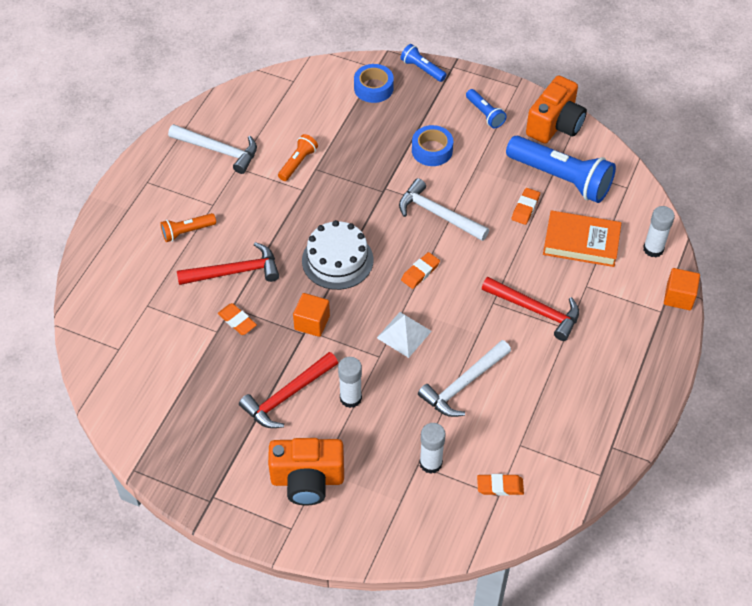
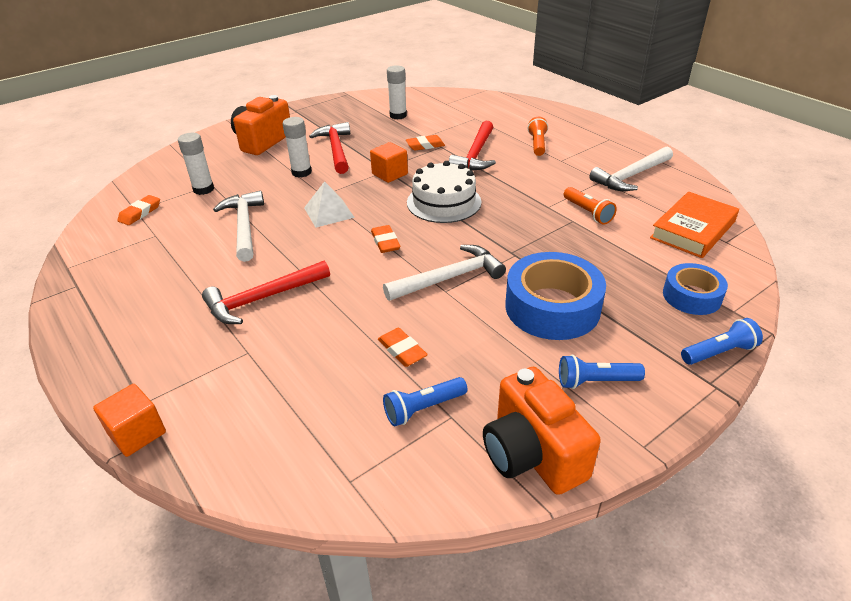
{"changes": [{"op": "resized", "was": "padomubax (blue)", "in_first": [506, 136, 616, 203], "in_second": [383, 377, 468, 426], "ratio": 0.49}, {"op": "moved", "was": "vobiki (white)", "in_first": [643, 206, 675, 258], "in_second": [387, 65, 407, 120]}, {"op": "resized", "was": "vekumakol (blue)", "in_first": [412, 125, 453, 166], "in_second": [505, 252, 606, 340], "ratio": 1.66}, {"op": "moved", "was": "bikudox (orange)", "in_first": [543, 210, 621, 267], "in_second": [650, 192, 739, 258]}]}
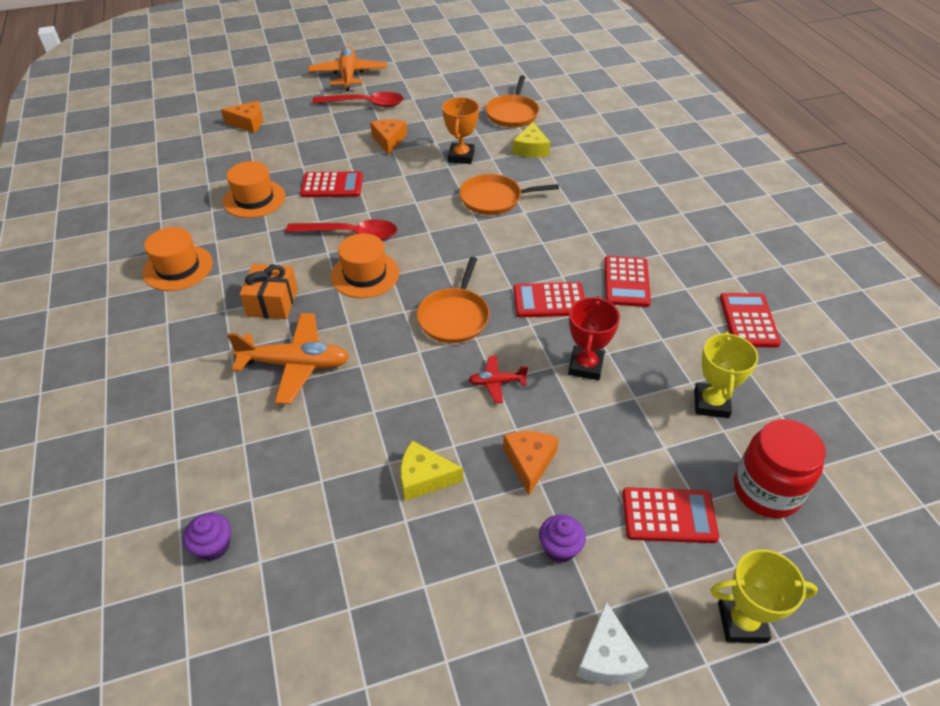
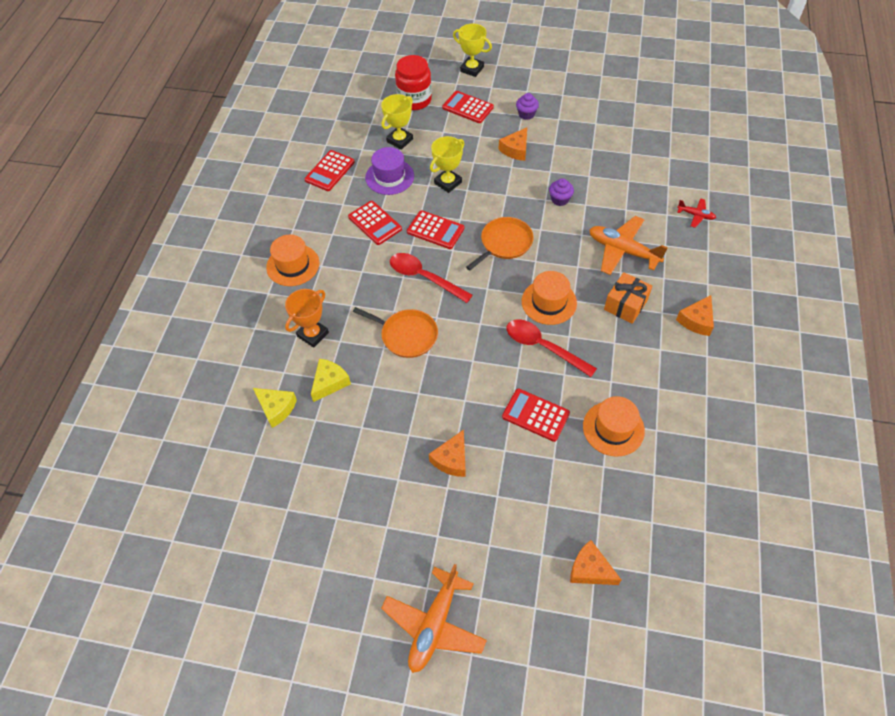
{"changes": [{"op": "moved", "was": "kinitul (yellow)", "in_first": [401, 440, 463, 501], "in_second": [253, 388, 297, 428]}, {"op": "moved", "was": "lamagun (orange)", "in_first": [143, 227, 213, 291], "in_second": [266, 235, 319, 286]}, {"op": "moved", "was": "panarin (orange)", "in_first": [442, 97, 479, 164], "in_second": [285, 289, 329, 348]}, {"op": "turned", "was": "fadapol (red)", "in_first": [604, 256, 651, 307], "in_second": [348, 201, 402, 245], "clockwise": 105}, {"op": "added", "now": "lamagun (purple)", "in_second": [365, 147, 414, 195]}, {"op": "moved", "was": "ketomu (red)", "in_first": [312, 92, 404, 107], "in_second": [390, 253, 473, 303]}, {"op": "recoloured", "was": "panarin (red)", "now": "panarin (yellow)", "in_first": [568, 296, 620, 380], "in_second": [430, 136, 464, 193]}, {"op": "moved", "was": "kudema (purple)", "in_first": [183, 513, 231, 561], "in_second": [549, 178, 574, 206]}, {"op": "added", "now": "kinitul (orange)", "in_second": [676, 295, 714, 336]}, {"op": "moved", "was": "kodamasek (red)", "in_first": [468, 355, 528, 403], "in_second": [677, 198, 716, 228]}, {"op": "removed", "was": "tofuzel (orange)", "in_first": [486, 75, 539, 127]}, {"op": "removed", "was": "kinitul (white)", "in_first": [577, 601, 649, 685]}]}
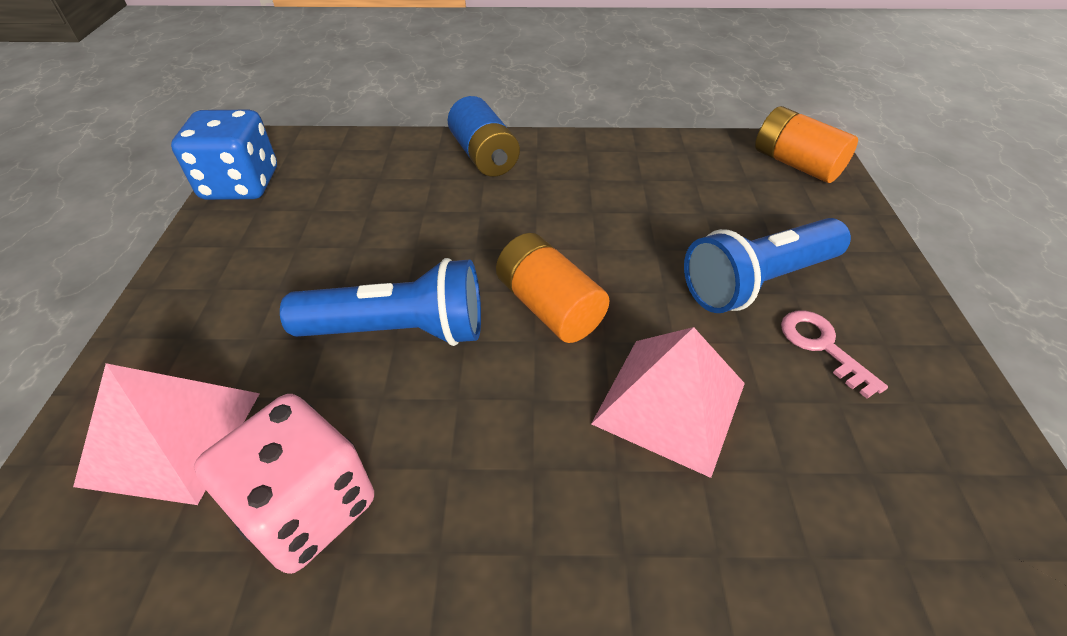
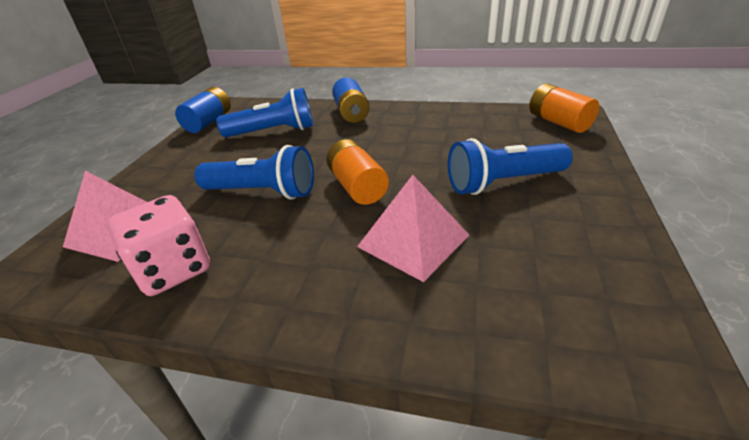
{"changes": [{"op": "replaced", "was": "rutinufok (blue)", "now": "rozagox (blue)", "in_first": [171, 110, 277, 200], "in_second": [175, 87, 231, 133]}, {"op": "added", "now": "padomubax (blue)", "in_second": [216, 88, 313, 138]}, {"op": "removed", "was": "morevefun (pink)", "in_first": [781, 310, 888, 399]}]}
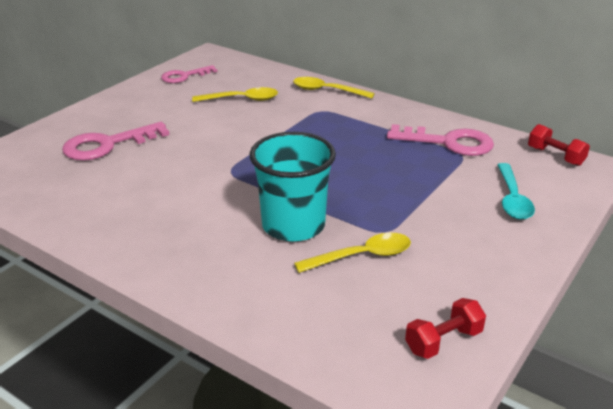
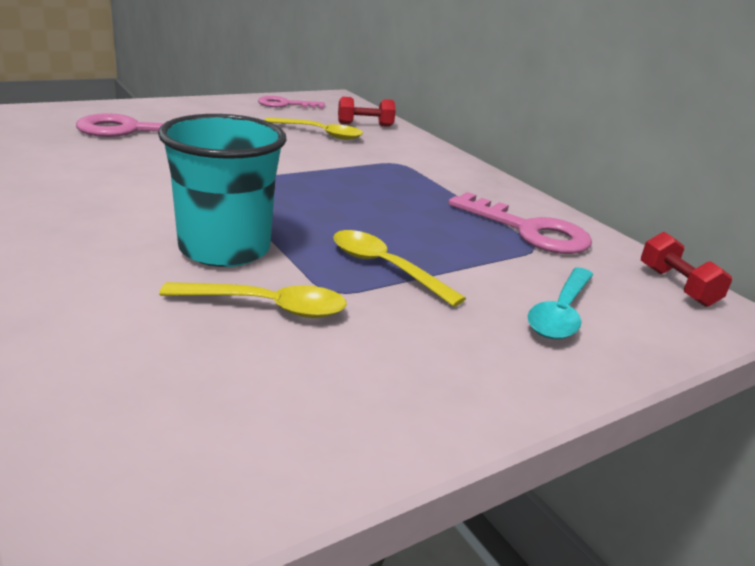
{"changes": [{"op": "moved", "was": "ketomu (yellow)", "in_first": [293, 77, 375, 99], "in_second": [333, 230, 466, 307]}, {"op": "moved", "was": "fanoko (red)", "in_first": [405, 298, 486, 359], "in_second": [338, 97, 396, 127]}]}
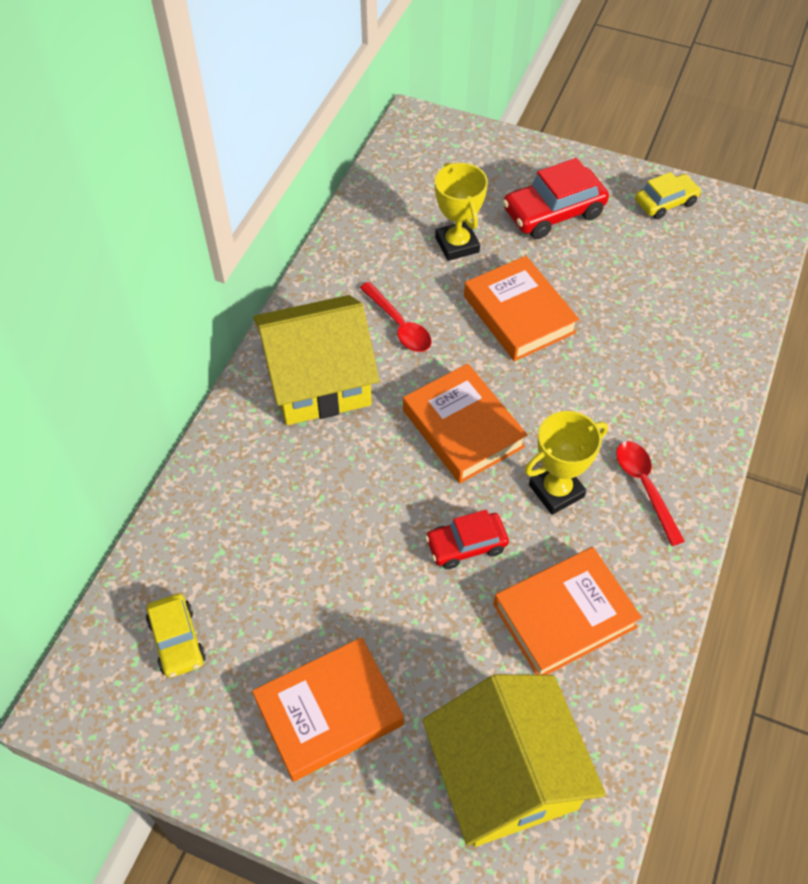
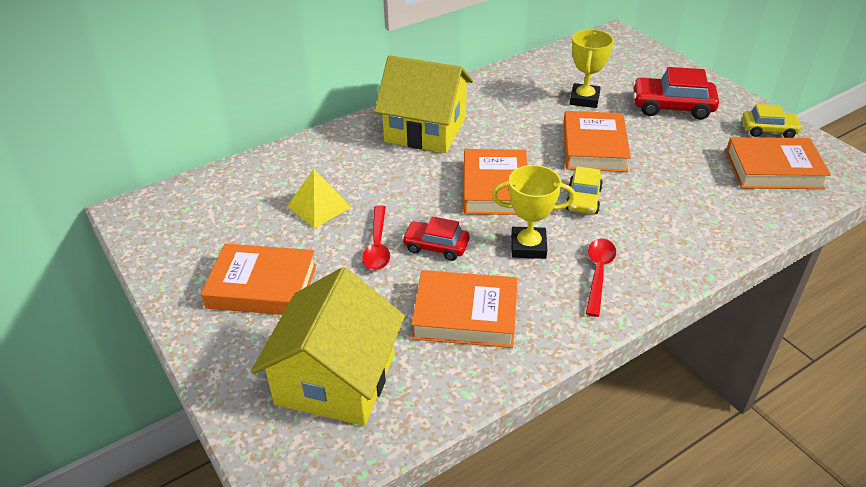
{"changes": [{"op": "added", "now": "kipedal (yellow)", "in_second": [287, 169, 352, 228]}, {"op": "moved", "was": "ketomu (red)", "in_first": [360, 282, 431, 352], "in_second": [362, 205, 390, 270]}, {"op": "moved", "was": "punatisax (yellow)", "in_first": [146, 594, 206, 678], "in_second": [566, 166, 603, 214]}, {"op": "added", "now": "bikudox (orange)", "in_second": [726, 137, 831, 189]}]}
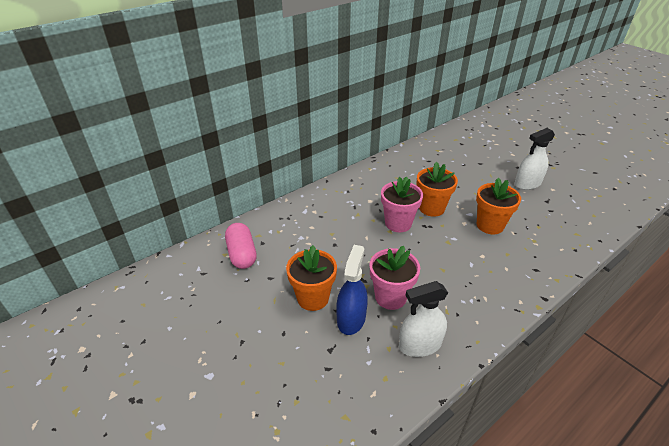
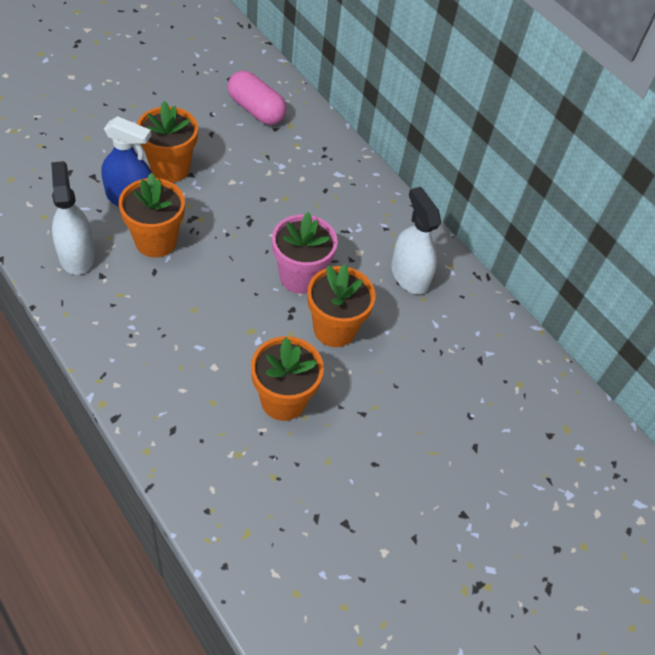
{"changes": [{"op": "recoloured", "was": "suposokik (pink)", "now": "suposokik (orange)", "in_first": [370, 246, 420, 310], "in_second": [119, 173, 185, 258]}, {"op": "turned", "was": "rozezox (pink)", "in_first": [225, 223, 257, 269], "in_second": [228, 71, 286, 125], "clockwise": 60}, {"op": "moved", "was": "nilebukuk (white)", "in_first": [515, 128, 555, 190], "in_second": [391, 187, 441, 295]}]}
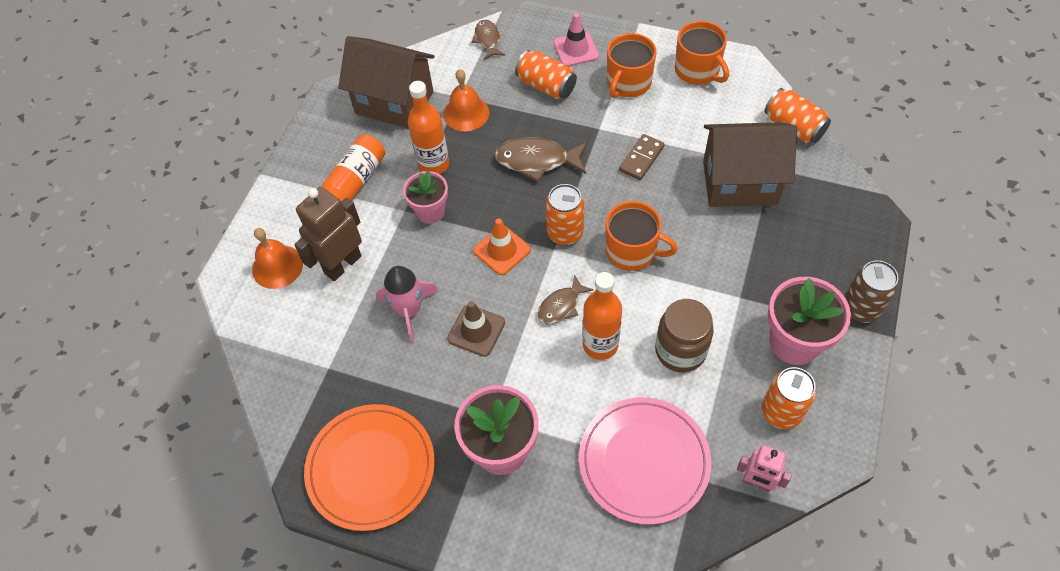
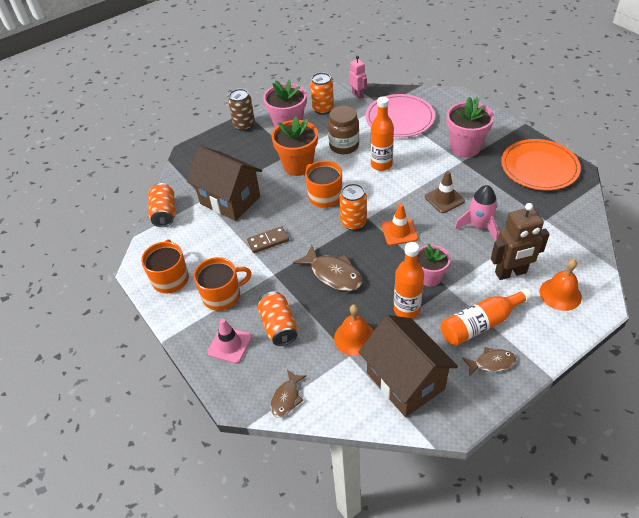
{"changes": [{"op": "added", "now": "suposokik (orange)", "in_second": [271, 117, 318, 176]}, {"op": "moved", "was": "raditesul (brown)", "in_first": [537, 275, 594, 324], "in_second": [462, 347, 516, 377]}]}
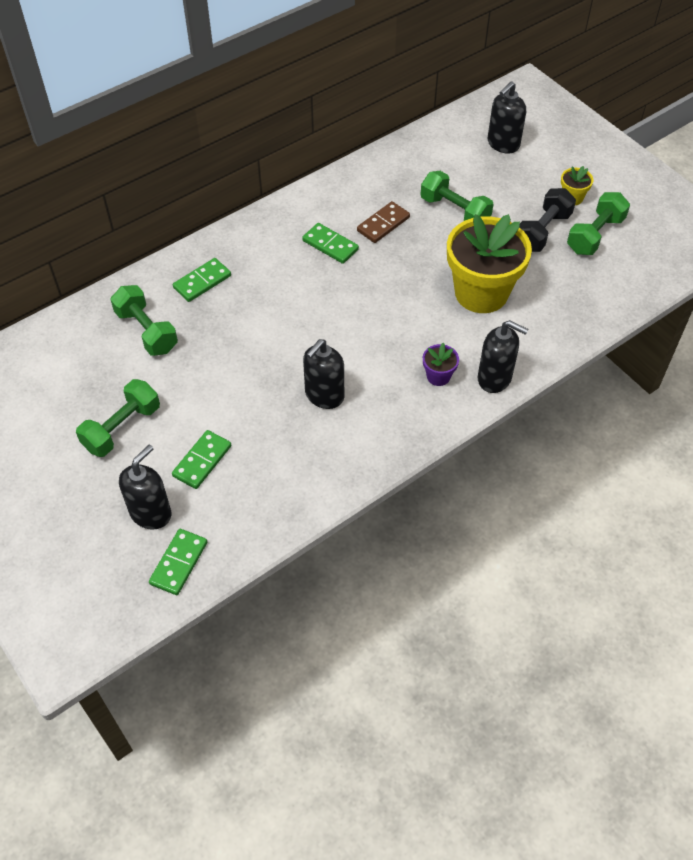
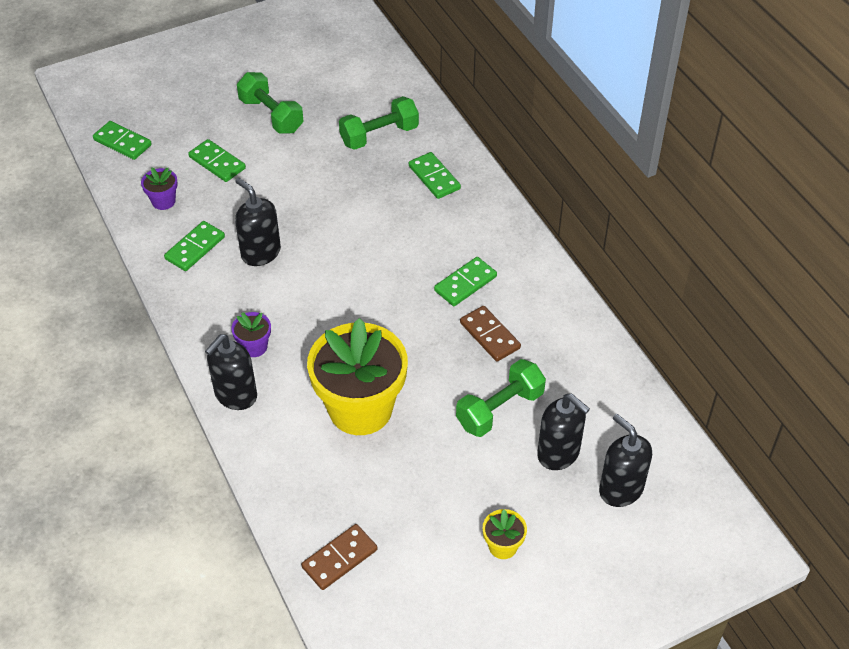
{"changes": [{"op": "added", "now": "suposokik (purple)", "in_second": [141, 168, 178, 210]}, {"op": "added", "now": "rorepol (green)", "in_second": [164, 221, 225, 271]}, {"op": "added", "now": "rorepol (brown)", "in_second": [301, 524, 378, 590]}, {"op": "moved", "was": "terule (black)", "in_first": [119, 445, 171, 530], "in_second": [537, 394, 590, 470]}, {"op": "removed", "was": "fanoko (black)", "in_first": [520, 188, 576, 252]}, {"op": "removed", "was": "fanoko (green)", "in_first": [567, 192, 630, 255]}]}
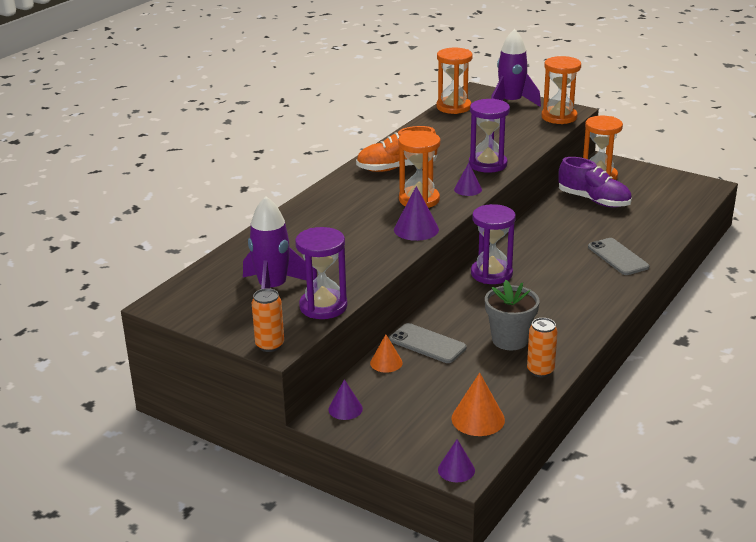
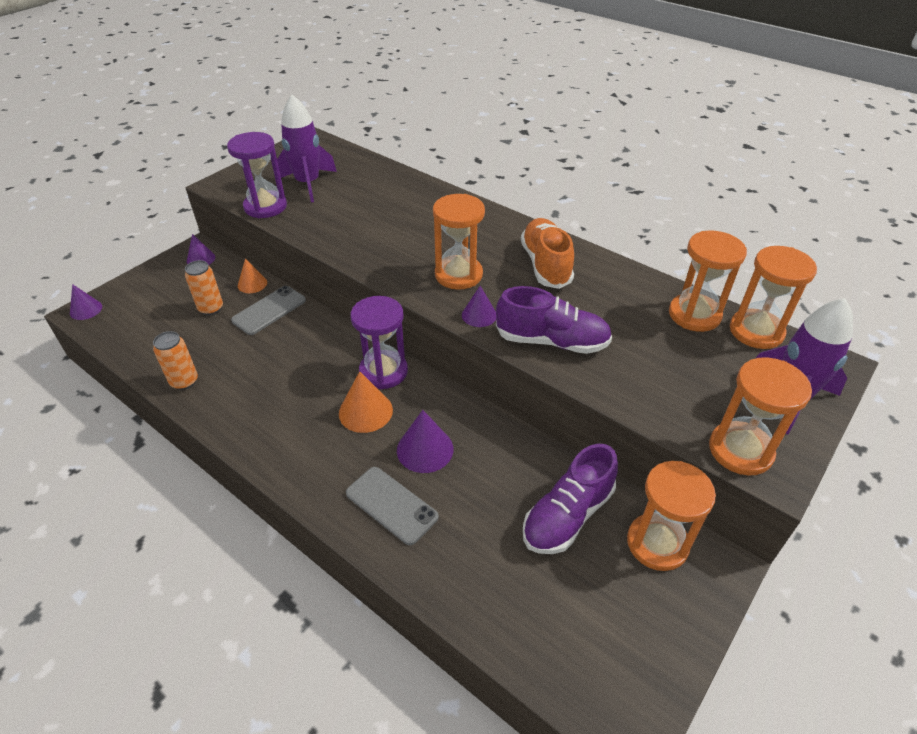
{"changes": [{"op": "moved", "was": "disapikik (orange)", "in_first": [252, 288, 284, 352], "in_second": [185, 260, 223, 315]}, {"op": "moved", "was": "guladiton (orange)", "in_first": [451, 372, 505, 436], "in_second": [339, 371, 393, 433]}, {"op": "turned", "was": "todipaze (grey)", "in_first": [588, 238, 649, 275], "in_second": [346, 467, 439, 545], "clockwise": 60}, {"op": "moved", "was": "guladiton (purple)", "in_first": [394, 186, 439, 241], "in_second": [397, 410, 454, 473]}, {"op": "replaced", "was": "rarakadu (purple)", "now": "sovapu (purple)", "in_first": [469, 99, 510, 173], "in_second": [496, 286, 612, 354]}, {"op": "added", "now": "rarakadu (orange)", "in_second": [669, 231, 747, 332]}, {"op": "removed", "was": "suposokik (grey)", "in_first": [485, 280, 540, 350]}]}
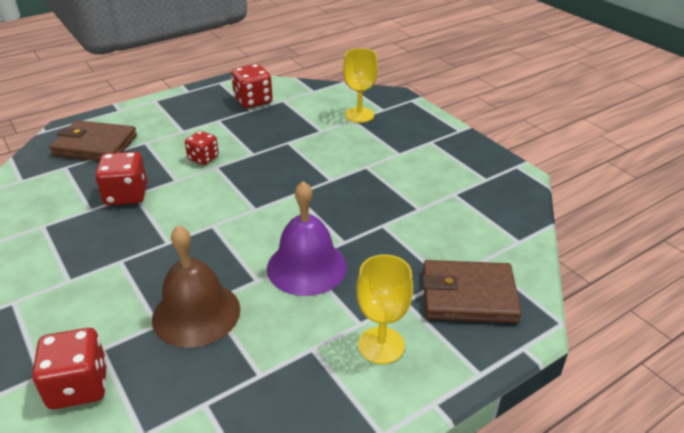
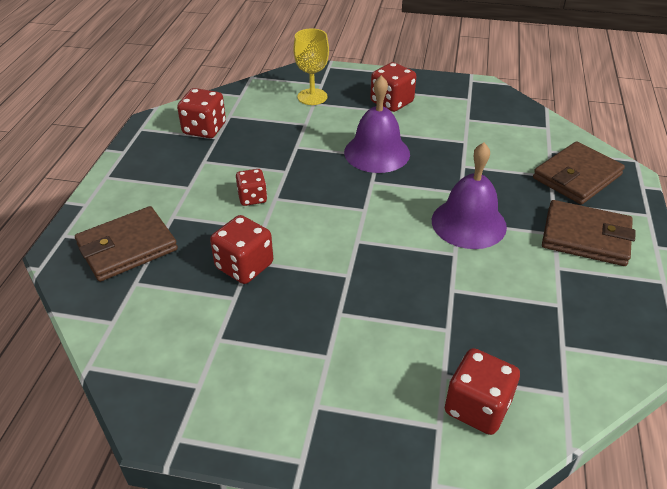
{"changes": [{"op": "added", "now": "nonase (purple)", "in_second": [344, 75, 410, 173]}, {"op": "added", "now": "rutinufok (red)", "in_second": [370, 62, 416, 112]}, {"op": "replaced", "was": "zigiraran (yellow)", "now": "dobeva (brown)", "in_first": [356, 254, 413, 364], "in_second": [542, 200, 636, 266]}, {"op": "removed", "was": "nonase (brown)", "in_first": [152, 225, 240, 348]}]}
